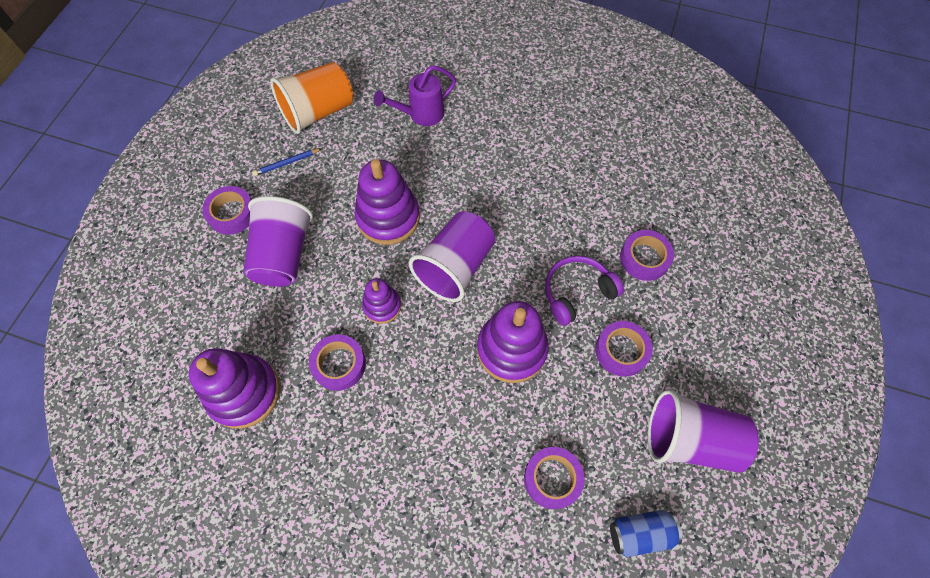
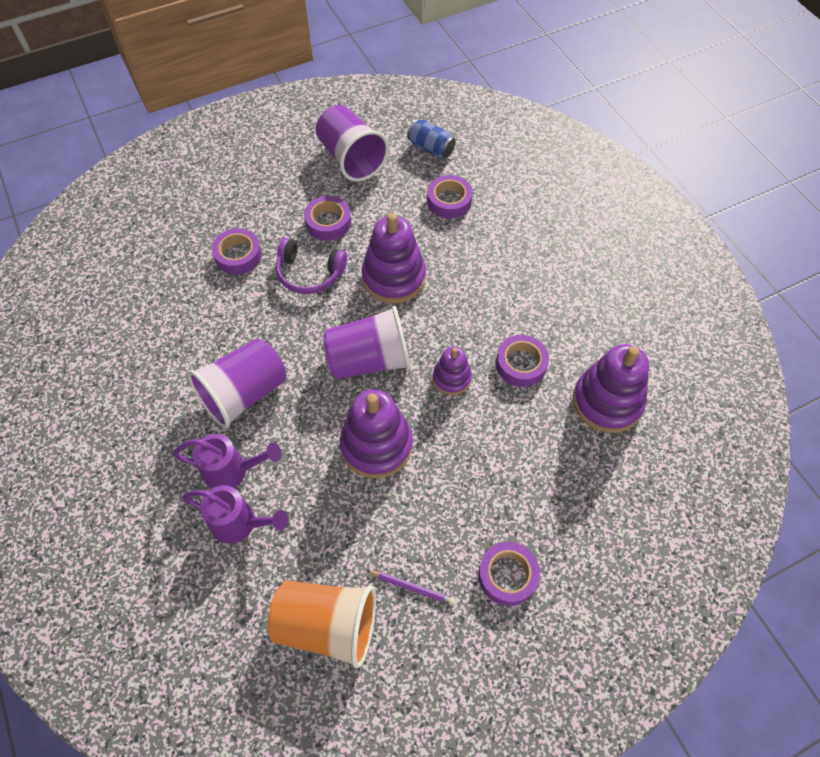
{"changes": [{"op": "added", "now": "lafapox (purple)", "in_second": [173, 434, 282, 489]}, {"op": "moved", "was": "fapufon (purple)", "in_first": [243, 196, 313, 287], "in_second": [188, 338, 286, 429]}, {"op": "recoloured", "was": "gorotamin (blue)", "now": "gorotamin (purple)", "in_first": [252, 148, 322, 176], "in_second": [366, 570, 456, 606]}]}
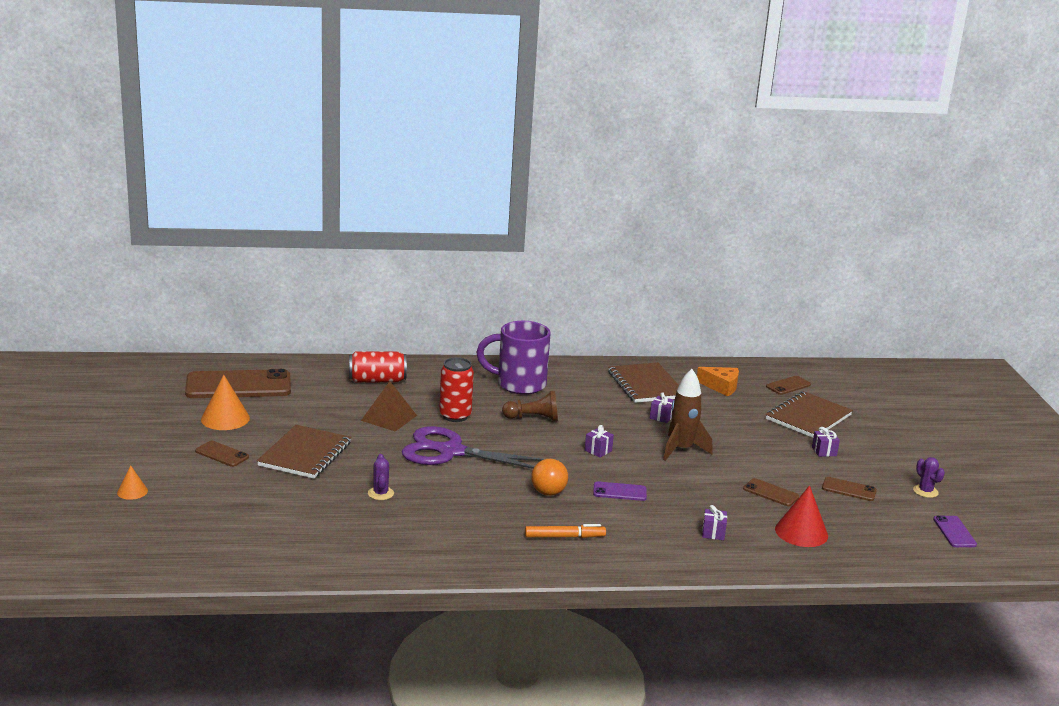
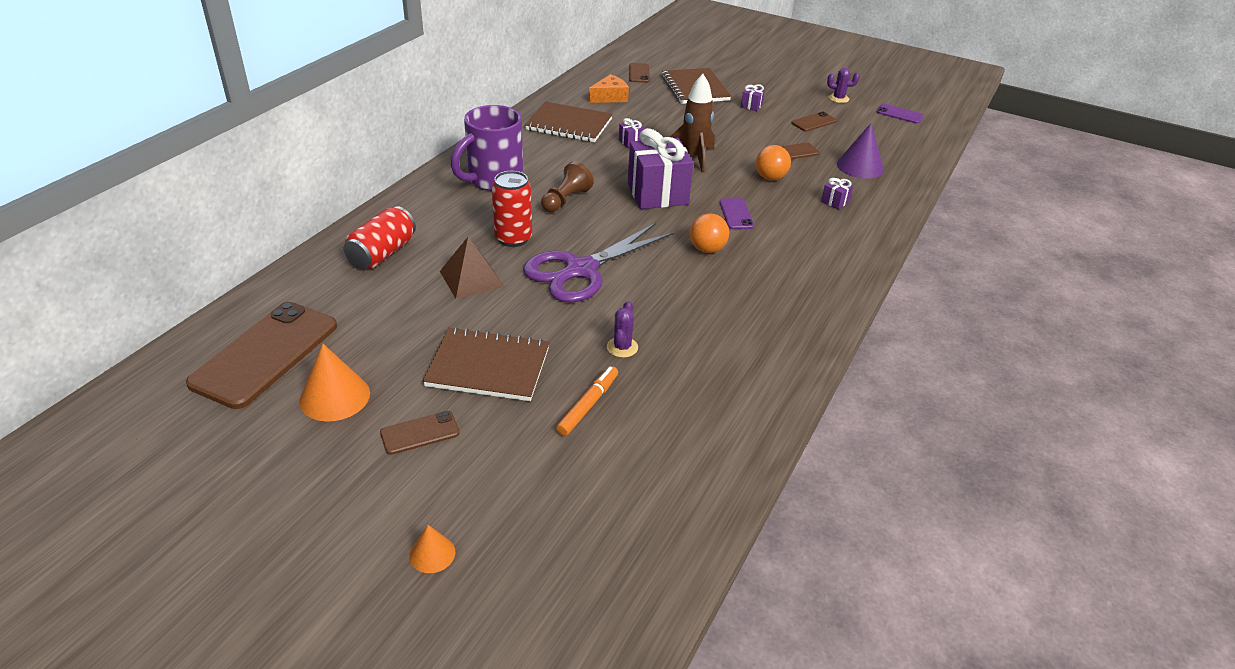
{"changes": [{"op": "turned", "was": "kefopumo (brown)", "in_first": [257, 425, 351, 479], "in_second": [423, 327, 550, 401], "clockwise": -45}, {"op": "moved", "was": "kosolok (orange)", "in_first": [525, 524, 606, 538], "in_second": [556, 366, 618, 436]}, {"op": "turned", "was": "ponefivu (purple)", "in_first": [368, 454, 394, 500], "in_second": [607, 301, 638, 358], "clockwise": 75}, {"op": "resized", "was": "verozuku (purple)", "in_first": [585, 425, 614, 458], "in_second": [628, 128, 693, 209], "ratio": 2.44}, {"op": "turned", "was": "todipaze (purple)", "in_first": [593, 481, 647, 501], "in_second": [719, 198, 754, 229], "clockwise": -45}, {"op": "added", "now": "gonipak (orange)", "in_second": [756, 145, 791, 180]}, {"op": "recoloured", "was": "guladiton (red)", "now": "guladiton (purple)", "in_first": [775, 485, 828, 547], "in_second": [837, 123, 884, 179]}]}
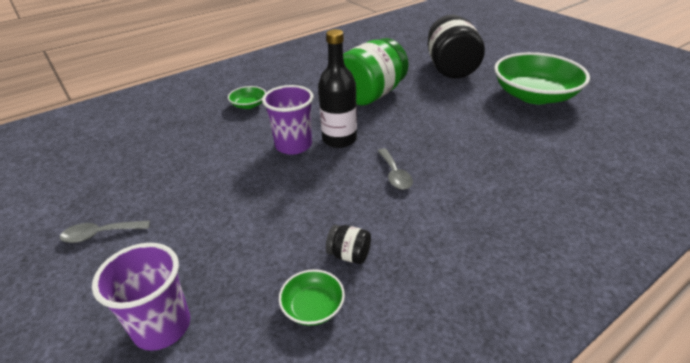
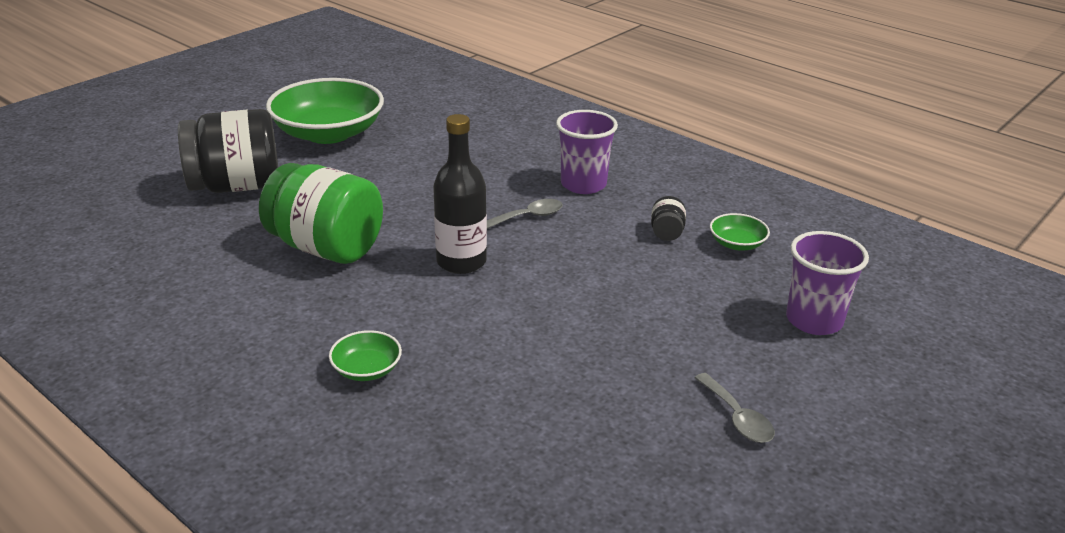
{"changes": [{"op": "moved", "was": "fapufon (purple)", "in_first": [262, 85, 314, 155], "in_second": [556, 110, 618, 194]}]}
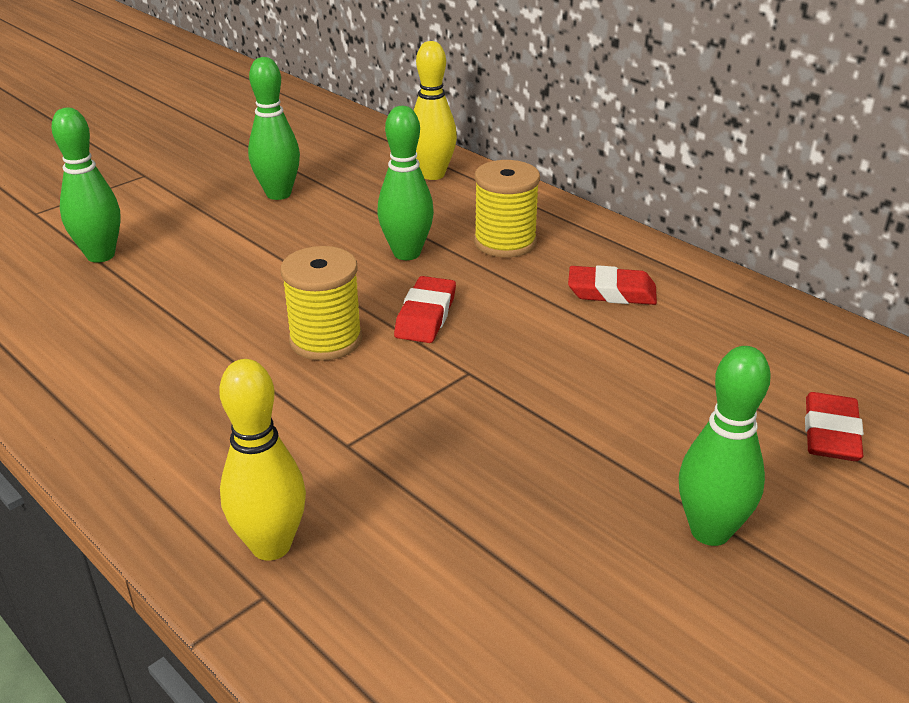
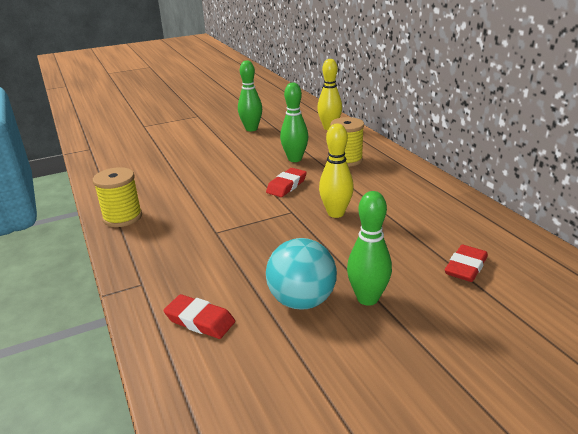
{"changes": [{"op": "moved", "was": "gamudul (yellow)", "in_first": [281, 246, 362, 361], "in_second": [93, 167, 142, 227]}, {"op": "moved", "was": "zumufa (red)", "in_first": [568, 265, 657, 305], "in_second": [163, 294, 235, 339]}, {"op": "added", "now": "gonipak (turquoise)", "in_second": [266, 238, 337, 310]}, {"op": "moved", "was": "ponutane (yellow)", "in_first": [219, 359, 306, 561], "in_second": [319, 124, 354, 218]}, {"op": "removed", "was": "ponutane (green)", "in_first": [51, 108, 121, 263]}]}
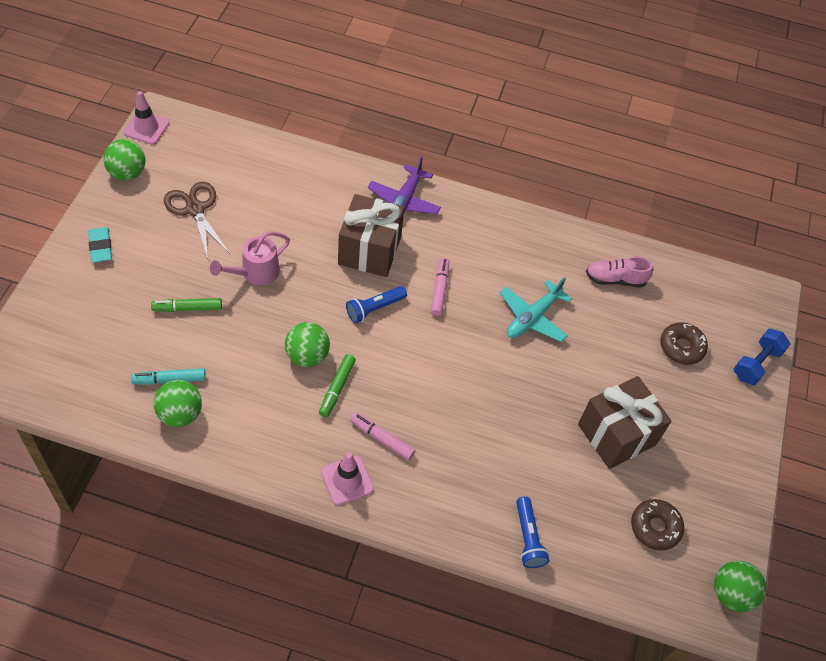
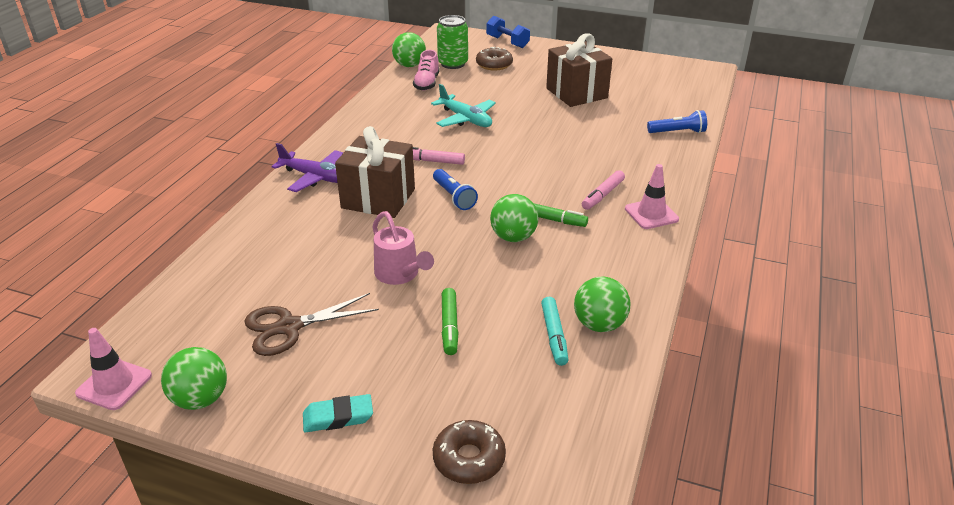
{"changes": [{"op": "moved", "was": "gonipak (green)", "in_first": [714, 561, 766, 612], "in_second": [392, 32, 426, 67]}, {"op": "moved", "was": "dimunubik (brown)", "in_first": [631, 499, 684, 551], "in_second": [433, 420, 506, 484]}, {"op": "added", "now": "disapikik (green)", "in_second": [437, 15, 468, 69]}]}
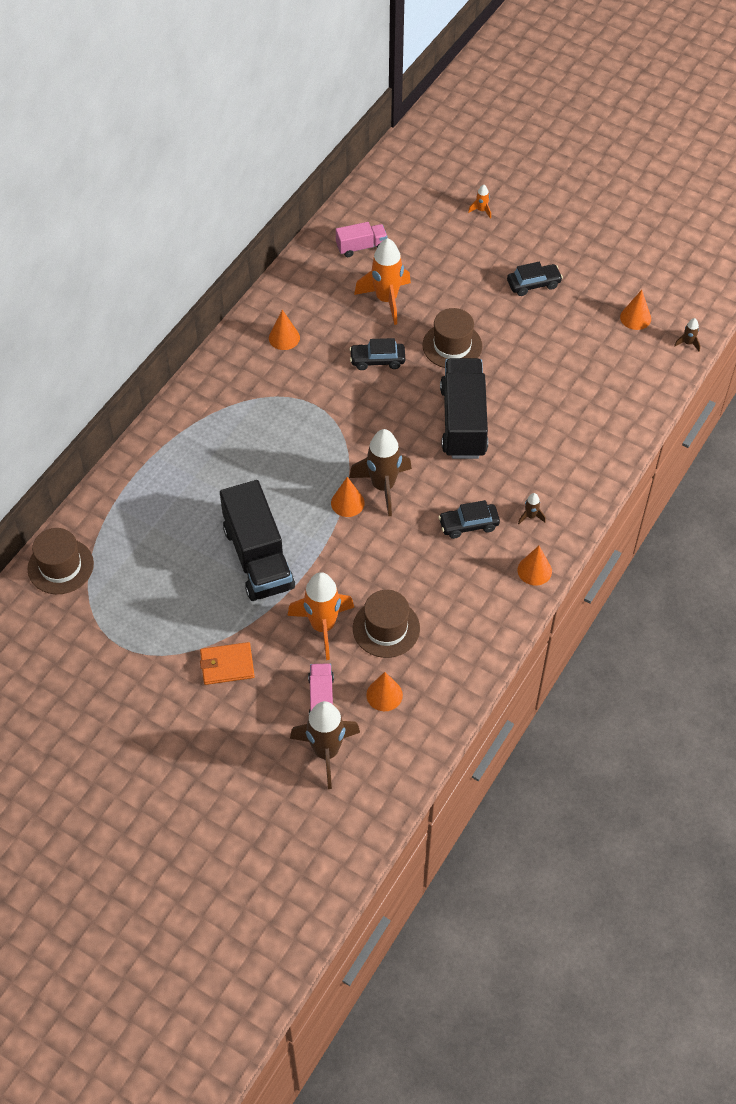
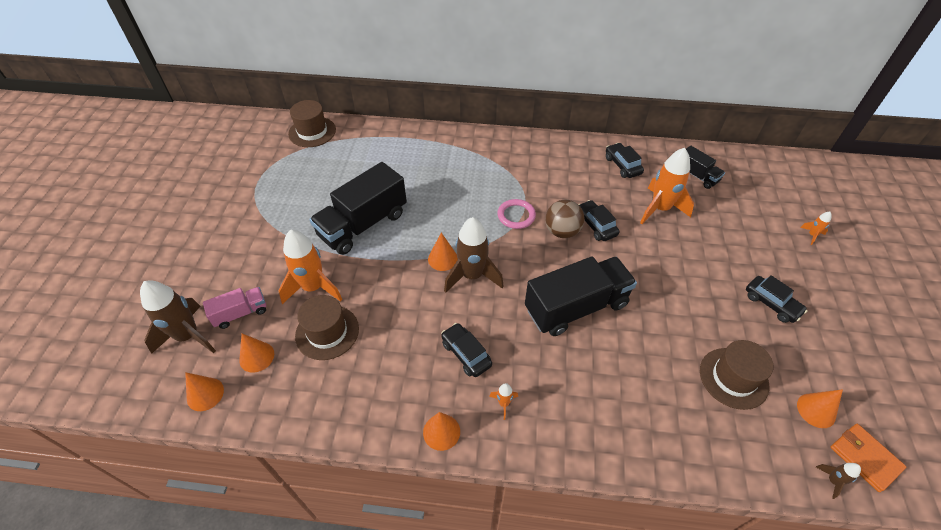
{"changes": [{"op": "moved", "was": "guladiton (orange)", "in_first": [269, 310, 300, 350], "in_second": [185, 372, 224, 411]}, {"op": "recoloured", "was": "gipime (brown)", "now": "gipime (orange)", "in_first": [518, 493, 546, 524], "in_second": [489, 383, 518, 420]}, {"op": "added", "now": "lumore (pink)", "in_second": [497, 199, 536, 229]}, {"op": "added", "now": "gonipak (brown)", "in_second": [545, 200, 585, 238]}, {"op": "added", "now": "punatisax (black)", "in_second": [606, 143, 644, 178]}, {"op": "recoloured", "was": "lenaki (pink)", "now": "lenaki (black)", "in_first": [336, 222, 388, 257], "in_second": [686, 145, 725, 189]}, {"op": "moved", "was": "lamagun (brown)", "in_first": [422, 308, 482, 368], "in_second": [700, 340, 773, 410]}, {"op": "moved", "was": "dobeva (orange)", "in_first": [200, 642, 255, 685], "in_second": [831, 424, 906, 492]}]}
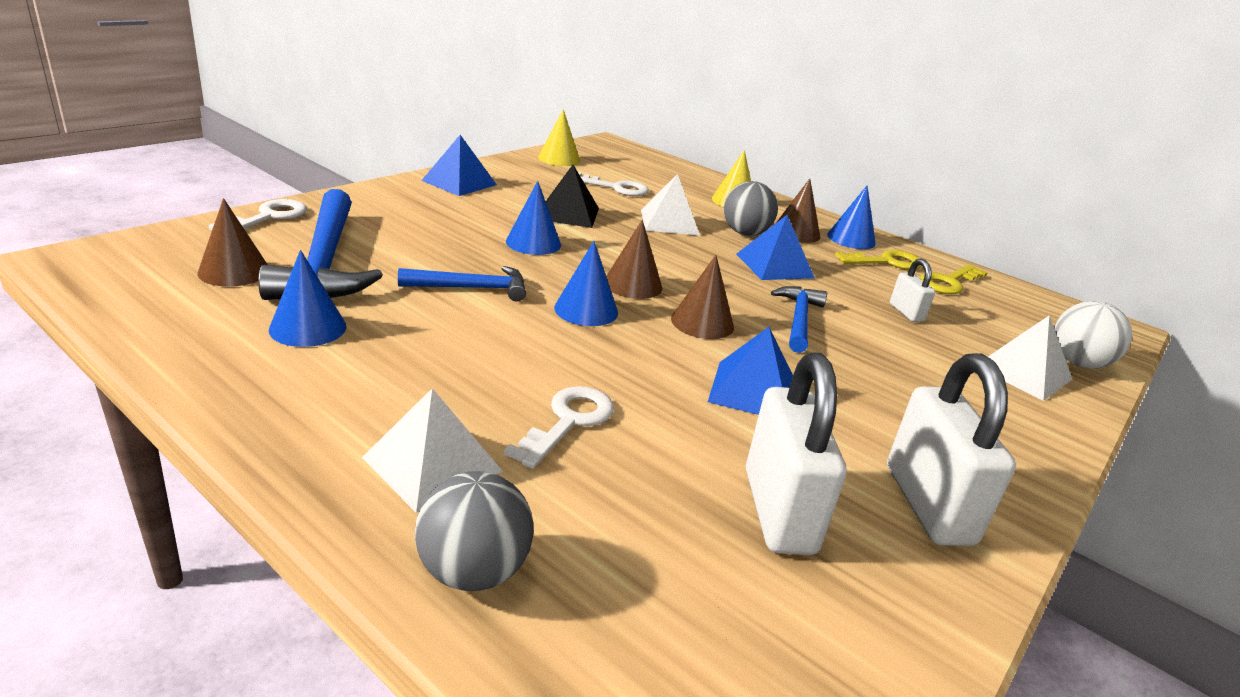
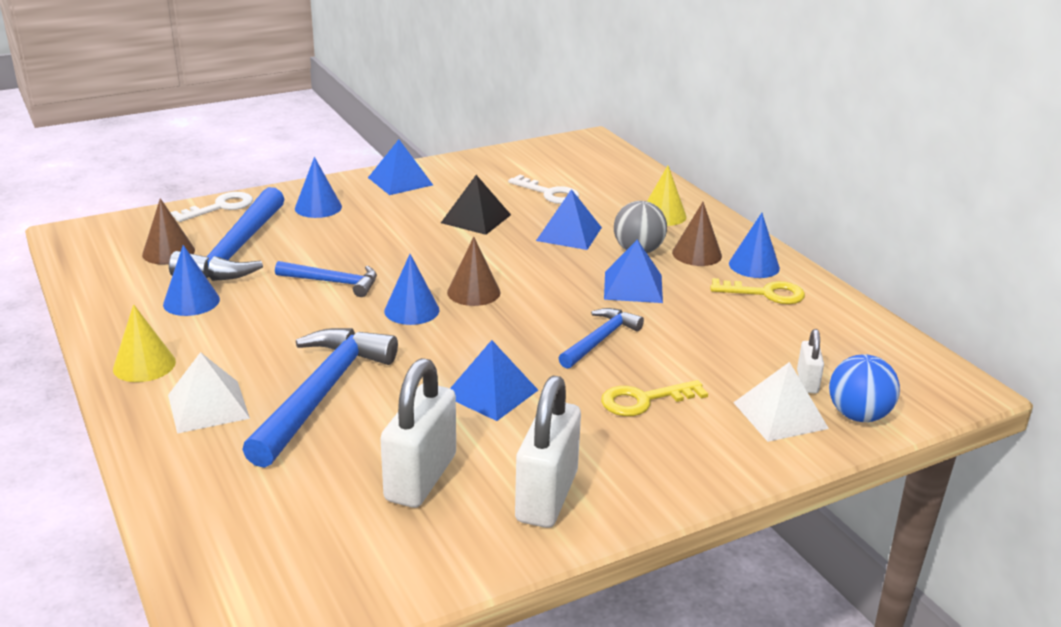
{"changes": [{"op": "moved", "was": "guladiton (yellow)", "in_first": [538, 109, 580, 166], "in_second": [113, 304, 176, 382]}, {"op": "replaced", "was": "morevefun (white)", "now": "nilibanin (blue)", "in_first": [504, 386, 614, 469], "in_second": [242, 328, 398, 468]}, {"op": "moved", "was": "guladiton (blue)", "in_first": [506, 181, 561, 255], "in_second": [295, 157, 342, 218]}, {"op": "recoloured", "was": "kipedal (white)", "now": "kipedal (blue)", "in_first": [641, 174, 700, 236], "in_second": [536, 189, 602, 250]}, {"op": "moved", "was": "morevefun (yellow)", "in_first": [920, 264, 988, 294], "in_second": [601, 380, 708, 416]}, {"op": "moved", "was": "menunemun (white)", "in_first": [890, 259, 935, 322], "in_second": [797, 329, 824, 393]}, {"op": "recoloured", "was": "gonipak (white)", "now": "gonipak (blue)", "in_first": [1054, 301, 1132, 368], "in_second": [829, 354, 900, 422]}, {"op": "removed", "was": "gonipak (grey)", "in_first": [415, 471, 534, 591]}, {"op": "removed", "was": "guladiton (brown)", "in_first": [671, 255, 734, 339]}]}
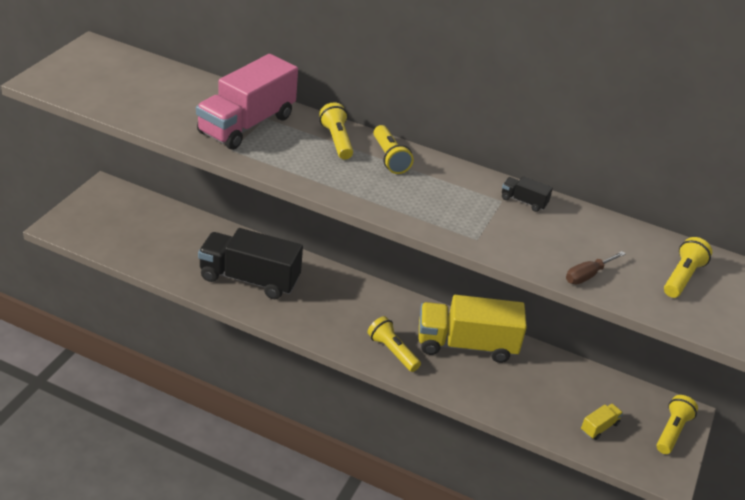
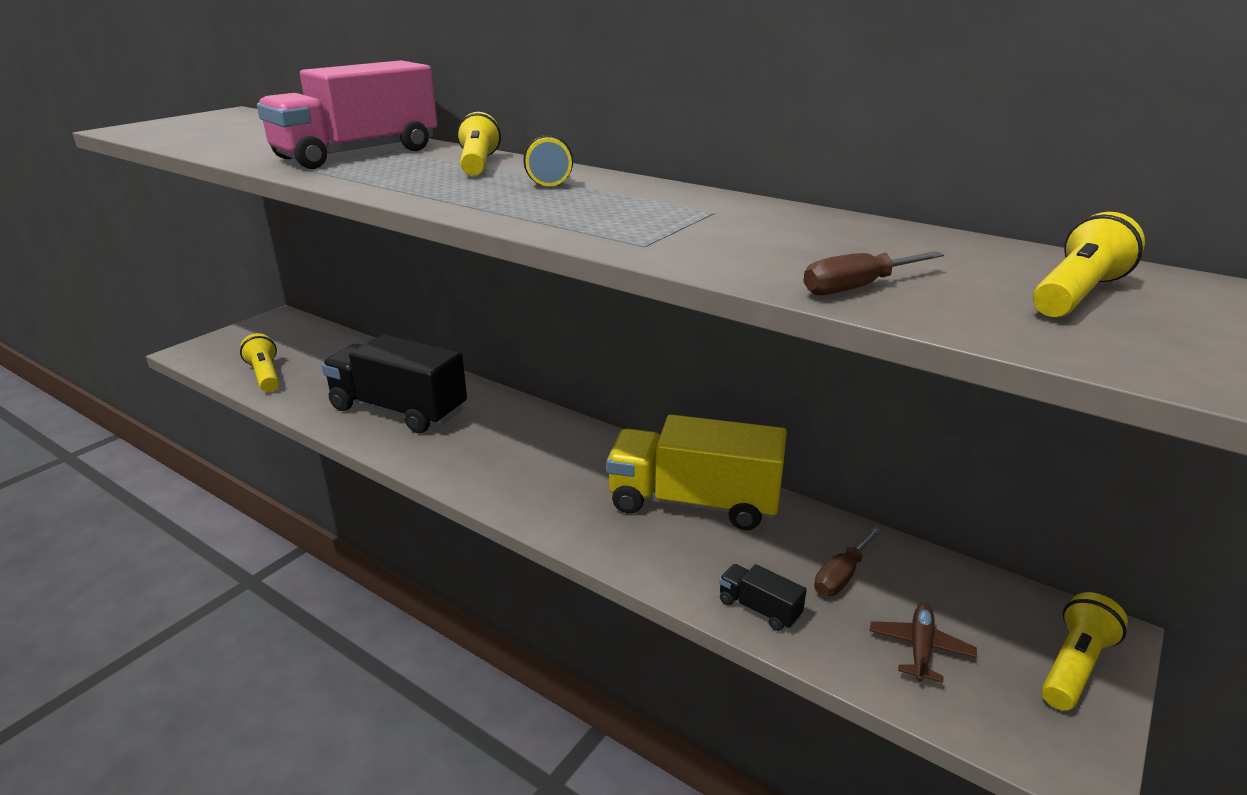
{"changes": [{"op": "moved", "was": "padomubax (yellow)", "in_first": [368, 316, 421, 372], "in_second": [240, 333, 279, 392]}, {"op": "moved", "was": "lenaki (black)", "in_first": [502, 176, 553, 212], "in_second": [719, 564, 807, 631]}, {"op": "added", "now": "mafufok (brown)", "in_second": [814, 526, 882, 596]}, {"op": "replaced", "was": "lenaki (yellow)", "now": "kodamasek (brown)", "in_first": [581, 404, 623, 440], "in_second": [870, 603, 977, 683]}]}
